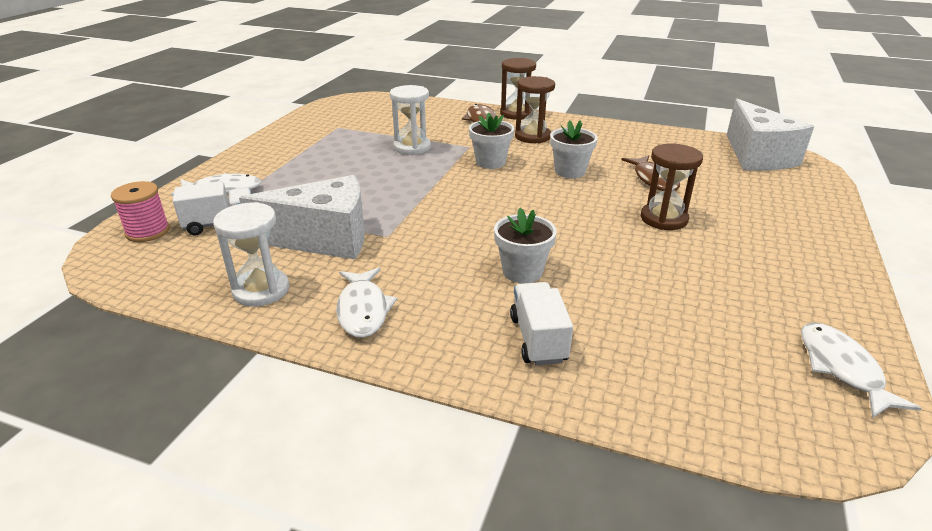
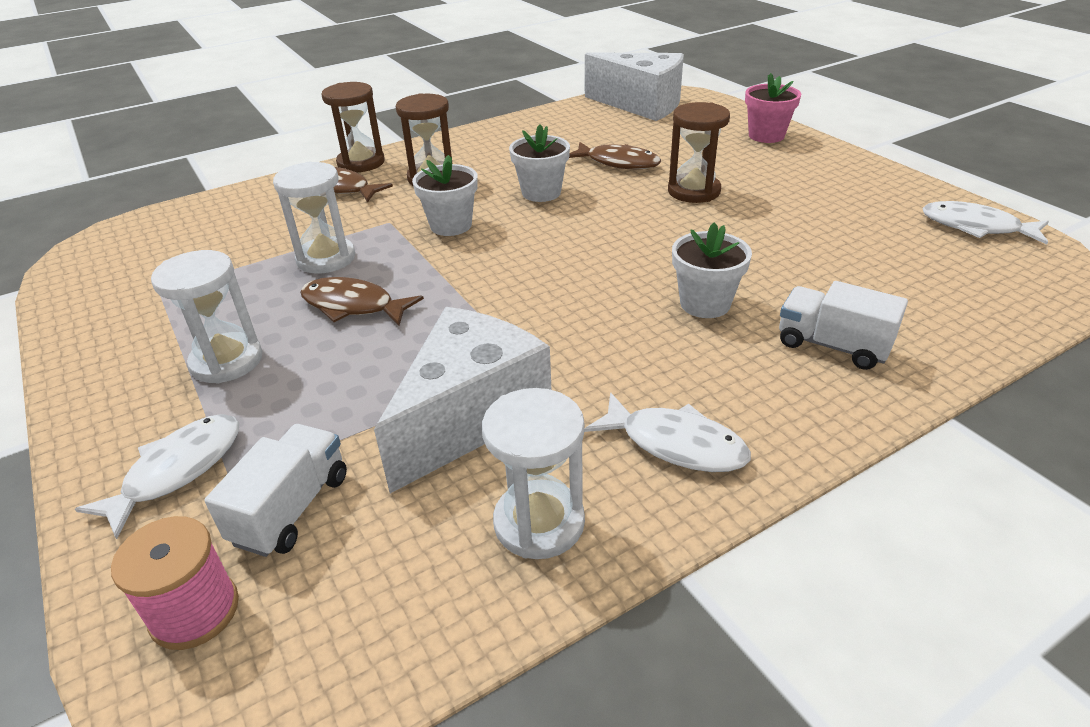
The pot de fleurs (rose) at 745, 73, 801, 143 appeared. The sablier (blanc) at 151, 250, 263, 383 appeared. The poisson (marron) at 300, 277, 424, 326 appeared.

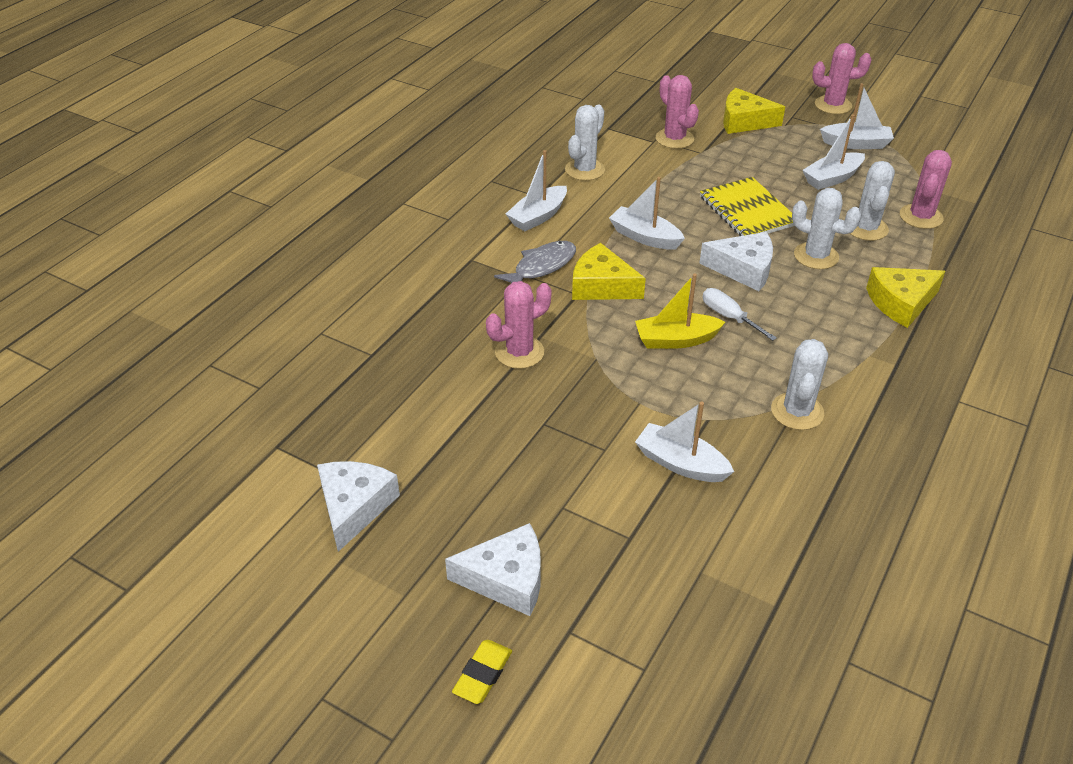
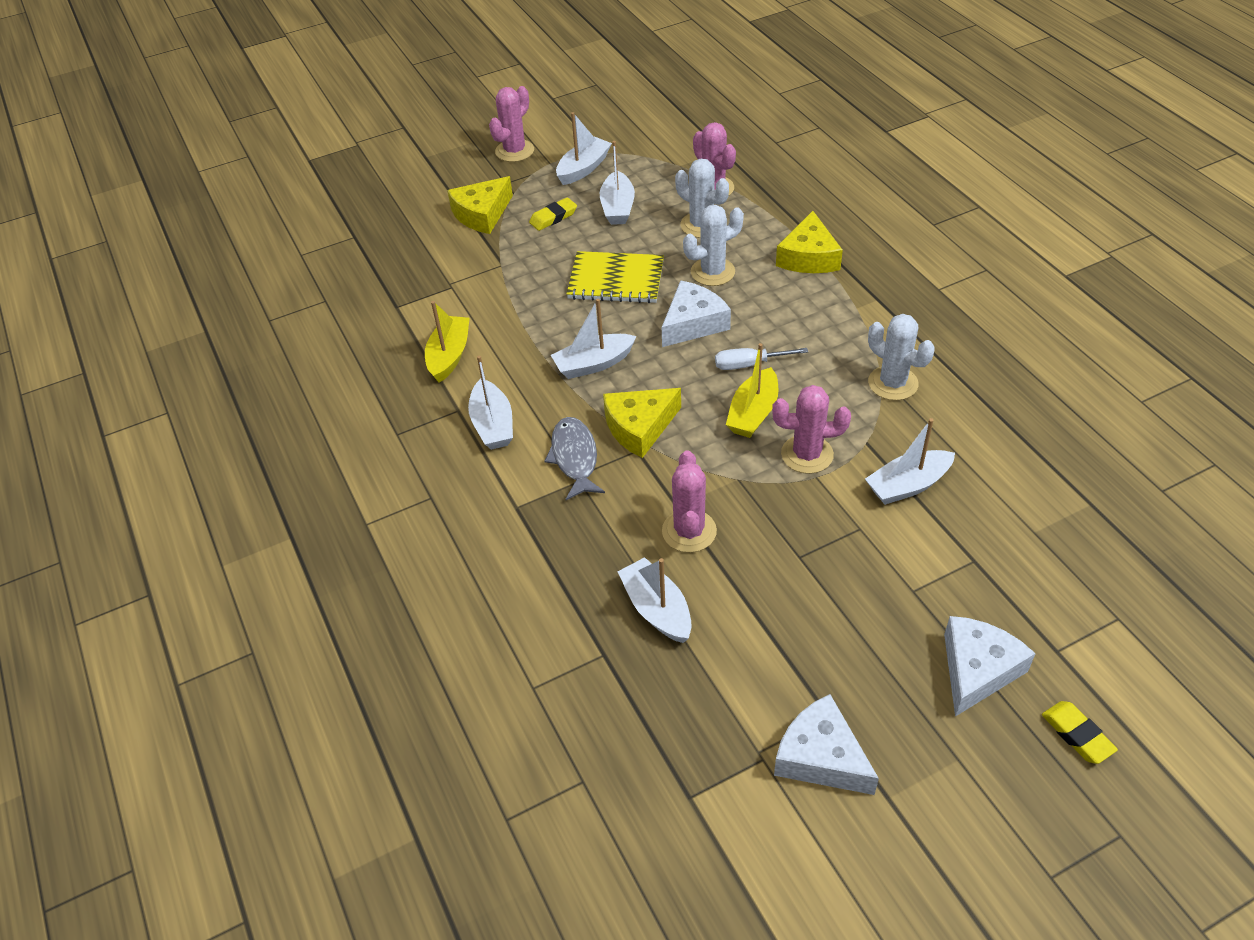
The cactus (rose) moved from 656, 75, 699, 149 to 772, 385, 851, 474. The cactus (blanc) at 565, 105, 605, 181 was replaced by the bateau (jaune) at 425, 301, 470, 383. The gomme (jaune) at 529, 197, 577, 231 appeared. The bateau (blanc) at 618, 557, 691, 643 appeared.

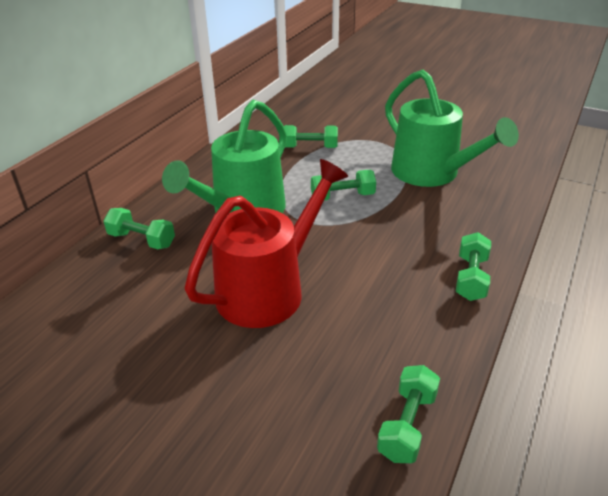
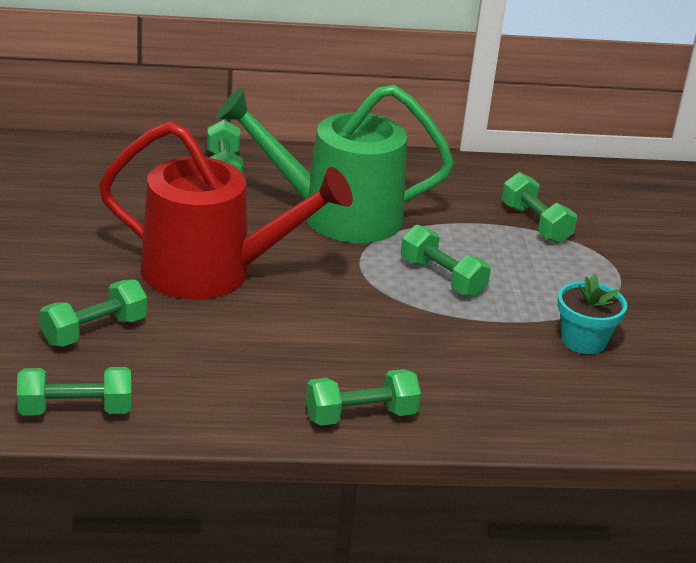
The arrosoir (vert) at 385, 70, 519, 187 was replaced by the pot de fleurs (turquoise) at 557, 274, 627, 354. The haltère (vert) at 40, 280, 147, 347 appeared.

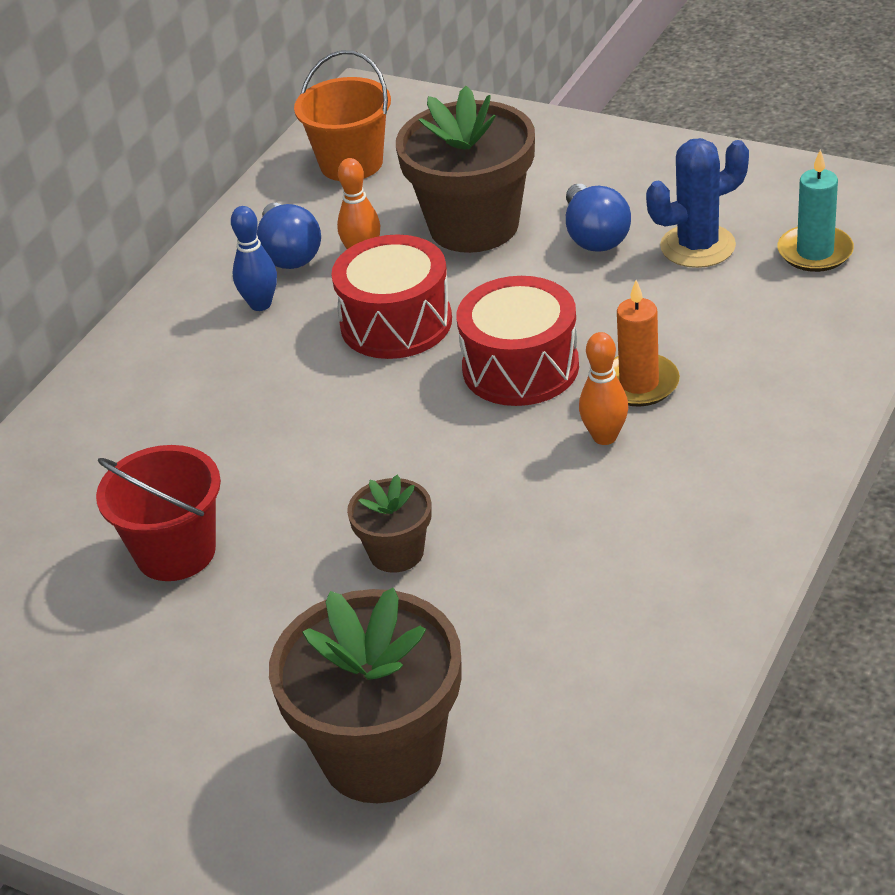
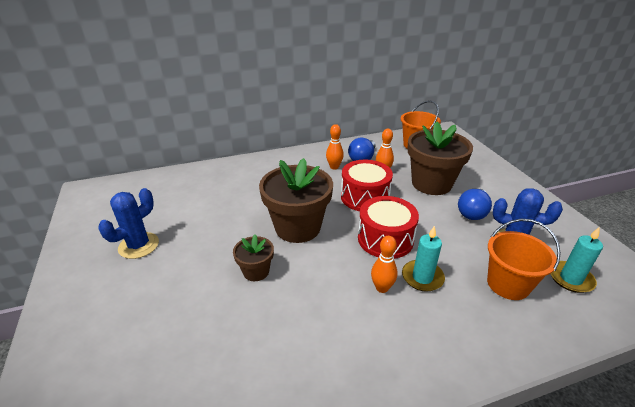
The quille (bleu) at 231, 206, 277, 311 became the quille (orange) at 326, 124, 344, 170. The bougie (orange) at 613, 280, 680, 407 became the bougie (turquoise) at 402, 226, 445, 292. The seau (rouge) at 96, 445, 221, 581 disappeared. The pot de fleurs (marron) moved from 269, 588, 461, 803 to 259, 158, 333, 243. The cactus (bleu) at 98, 188, 159, 259 appeared. The seau (orange) at 487, 219, 561, 300 appeared.

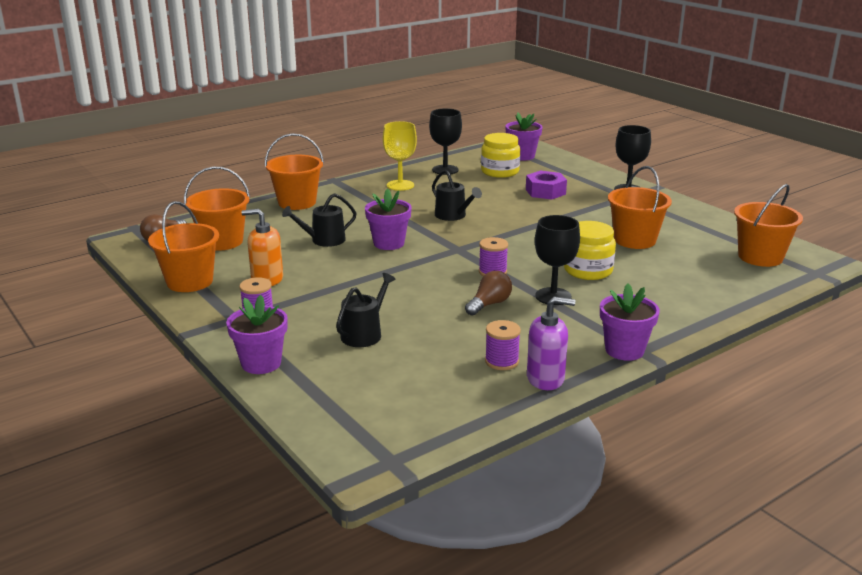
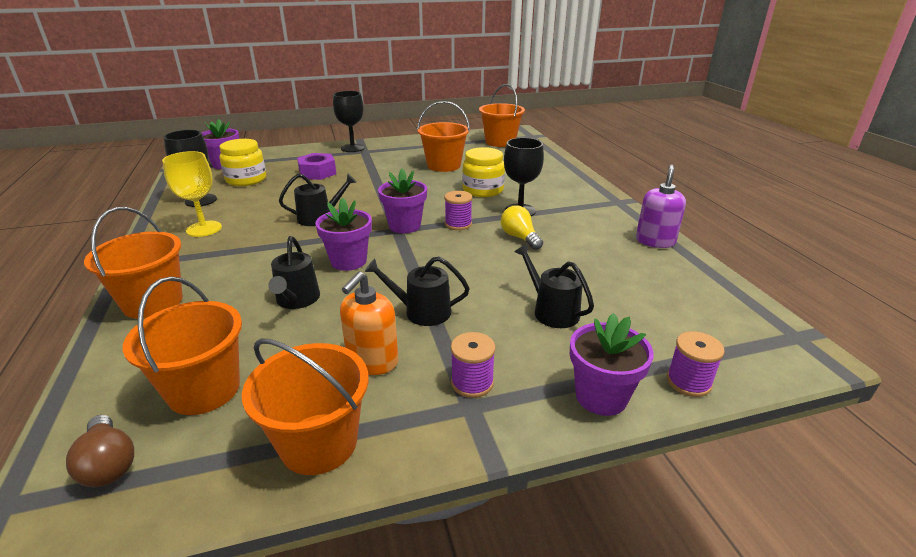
The ampoule (marron) at 465, 271, 512, 316 became the ampoule (jaune) at 501, 206, 543, 250. The pot de fleurs (violet) moved from 600, 283, 660, 361 to 378, 169, 427, 233. The bobine (violet) moved from 485, 320, 521, 370 to 667, 331, 725, 397. The arrosoir (noir) at 365, 256, 470, 326 appeared.

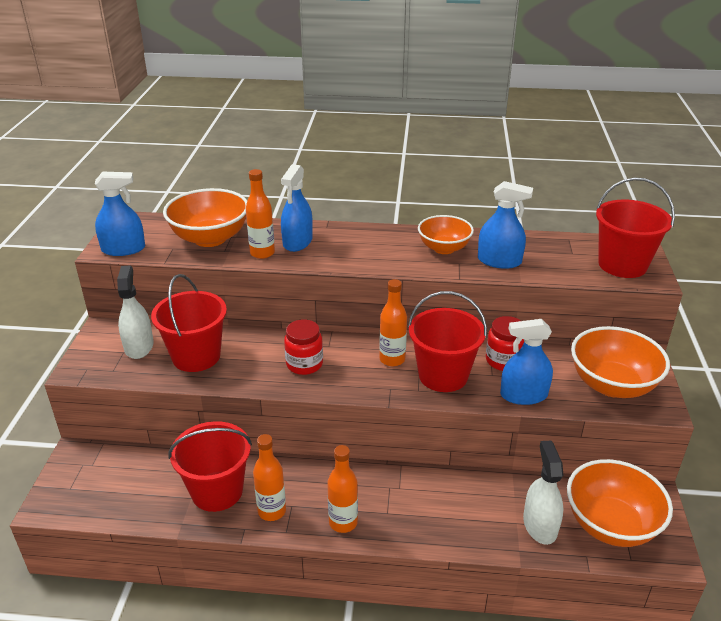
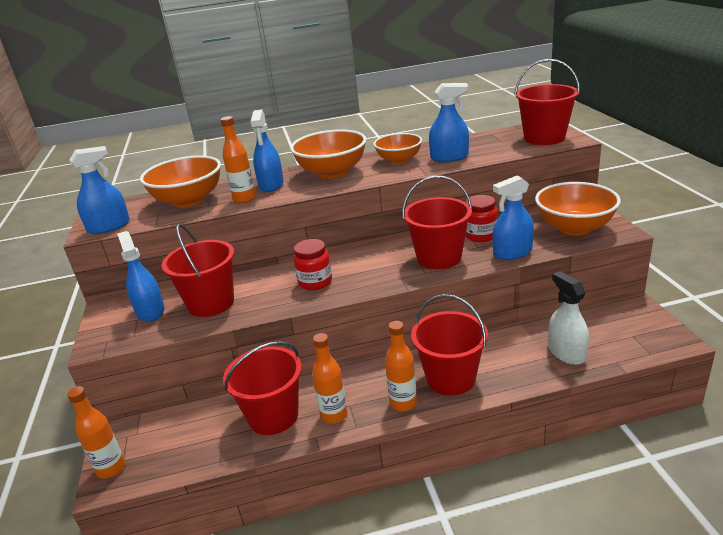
The vaporisateur (blanc) at 117, 265, 153, 359 became the vaporisateur (bleu) at 117, 231, 165, 322. The bouteille (orange) moved from 379, 279, 407, 366 to 67, 386, 125, 479. The bol (orange) moved from 567, 459, 673, 547 to 290, 129, 366, 179. The seau (rouge) at 411, 294, 488, 396 appeared.

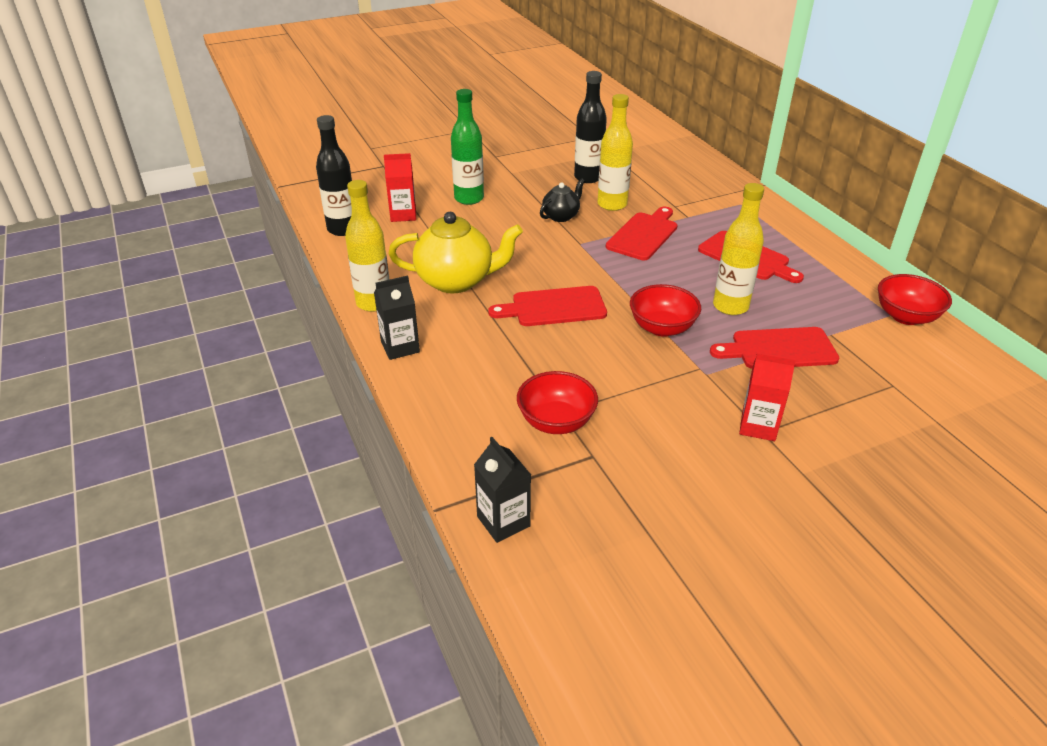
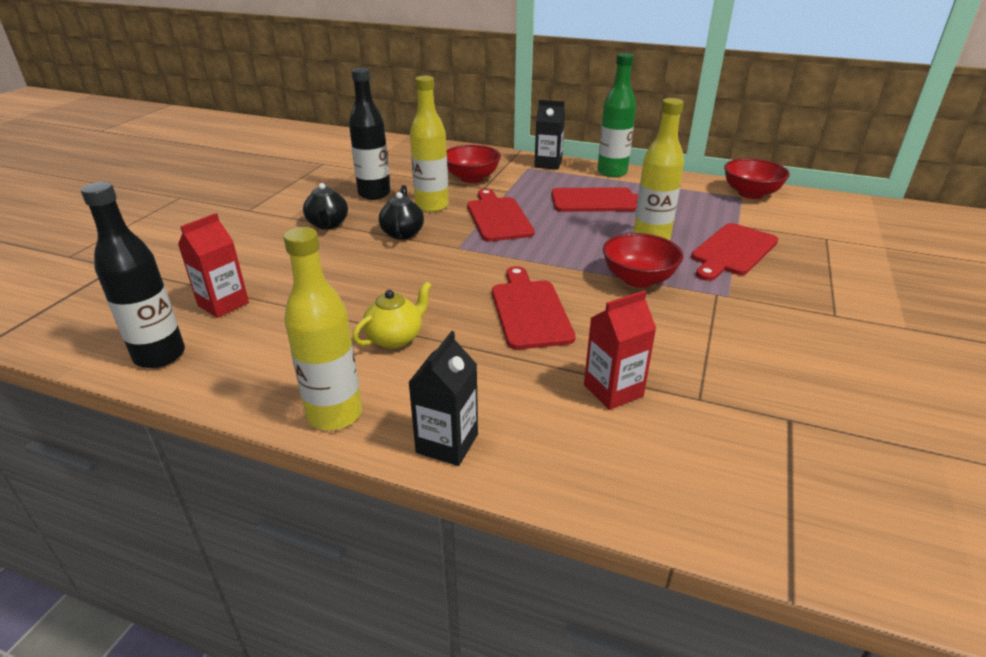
The bouteille (vert) moved from 451, 89, 484, 205 to 597, 53, 636, 177. The théière (jaune) at 388, 212, 523, 293 changed to 0.54 times the size. The planche à découper (rouge) at 488, 286, 607, 326 turned 135 degrees clockwise. The brique de lait (rouge) moved from 739, 352, 796, 441 to 584, 290, 656, 410. The bol (rouge) moved from 517, 371, 598, 434 to 447, 145, 501, 183. The brique de lait (noir) moved from 474, 437, 531, 543 to 534, 100, 565, 170. The théière (noir) at 303, 183, 348, 229 appeared.

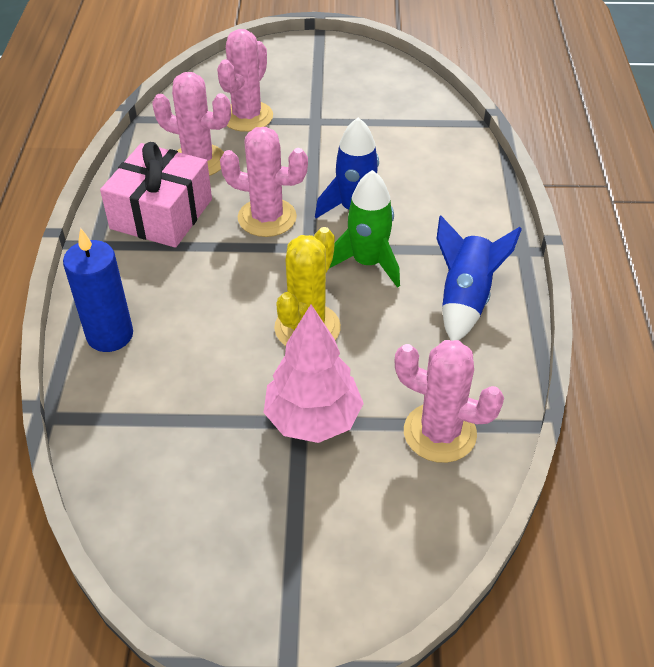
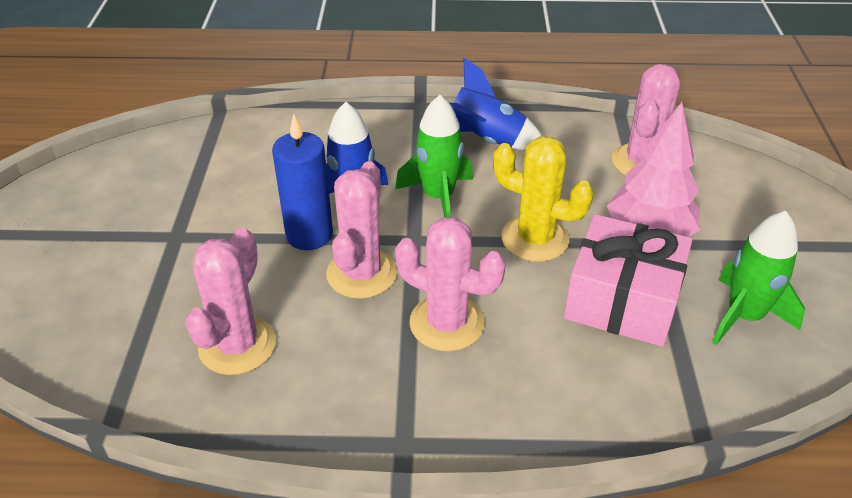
The cactus (rose) moved from 217, 29, 273, 132 to 395, 217, 506, 351. The cadeau (rose) moved from 100, 142, 212, 248 to 564, 214, 692, 347. The bougie (bleu) moved from 63, 228, 133, 352 to 272, 115, 333, 250. The fusée (vert) at 712, 211, 805, 345 appeared.

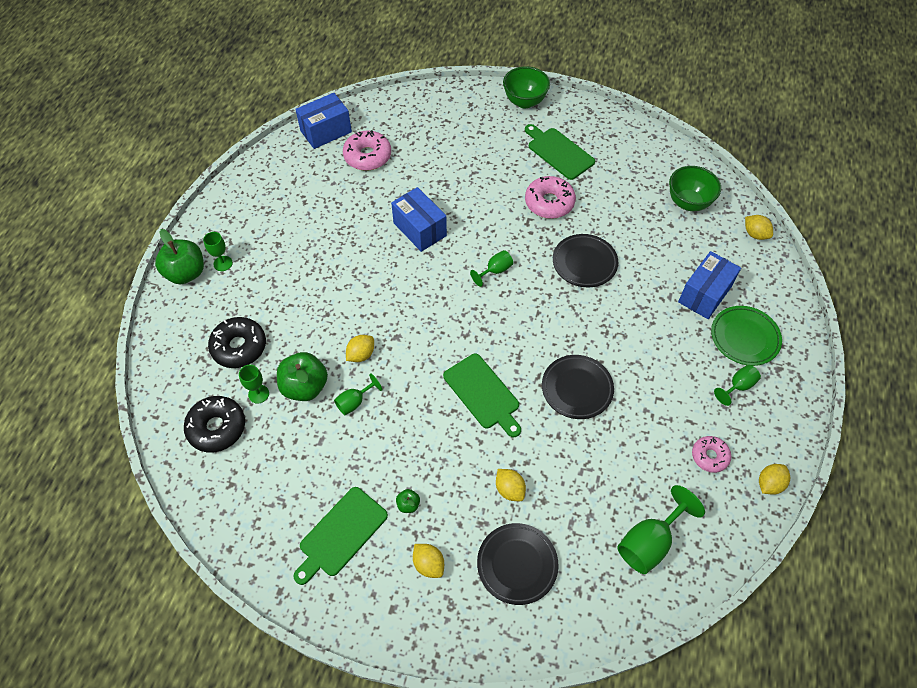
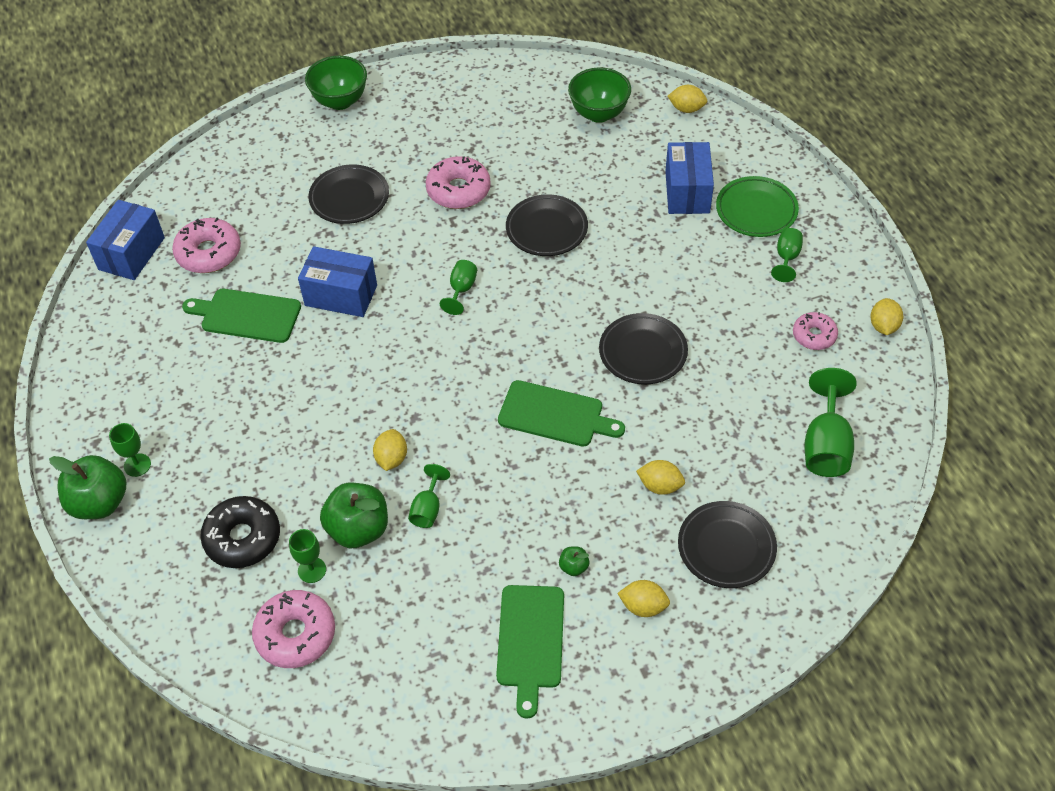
The planche à découper (vert) moved from 525, 124, 595, 180 to 182, 289, 301, 343. The beignet (noir) at 184, 396, 245, 452 became the beignet (rose) at 252, 590, 335, 668. The assiette (noir) at 308, 165, 389, 224 appeared.

